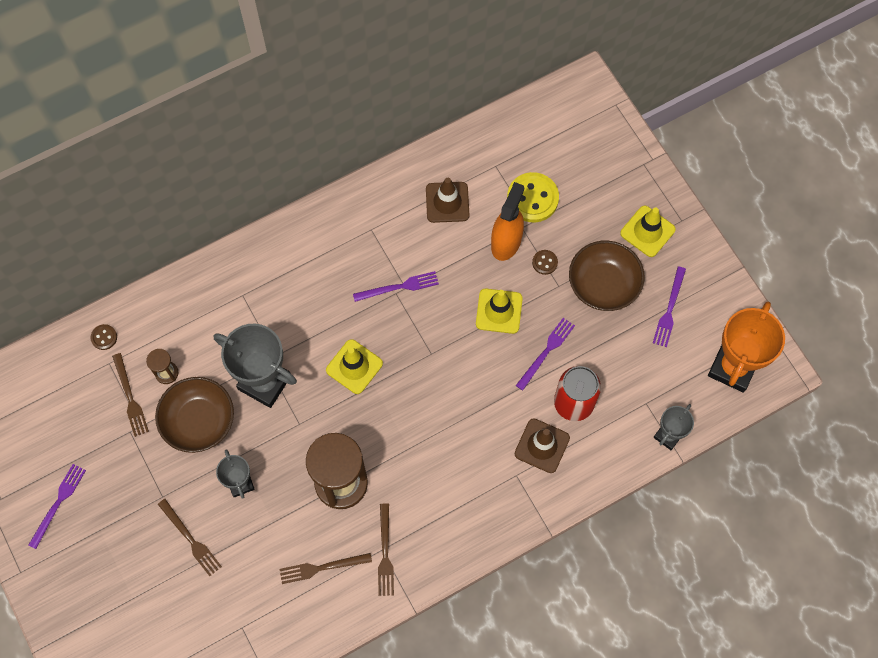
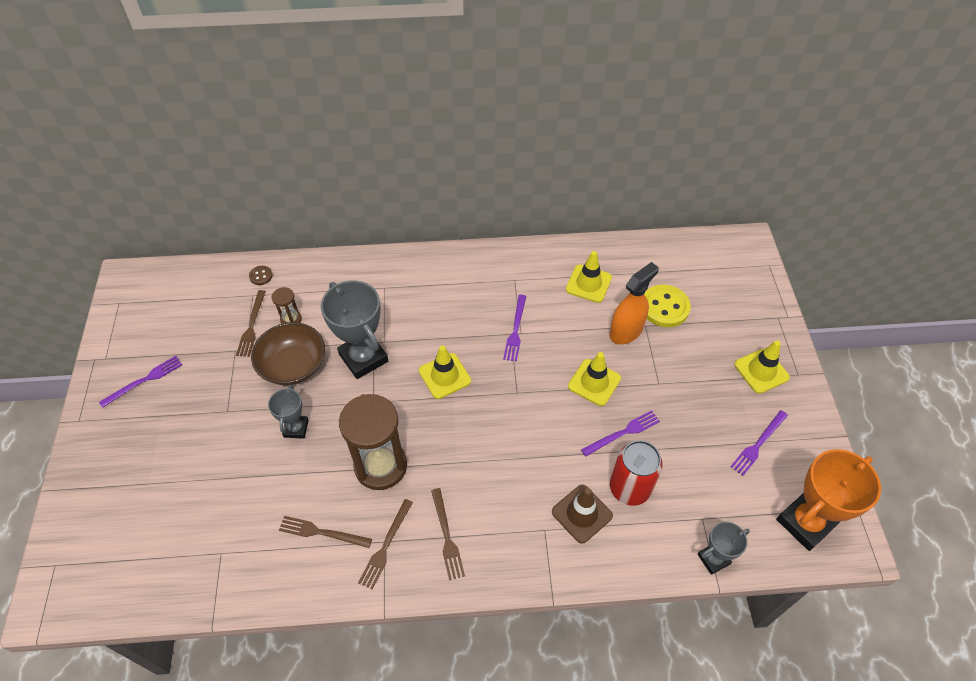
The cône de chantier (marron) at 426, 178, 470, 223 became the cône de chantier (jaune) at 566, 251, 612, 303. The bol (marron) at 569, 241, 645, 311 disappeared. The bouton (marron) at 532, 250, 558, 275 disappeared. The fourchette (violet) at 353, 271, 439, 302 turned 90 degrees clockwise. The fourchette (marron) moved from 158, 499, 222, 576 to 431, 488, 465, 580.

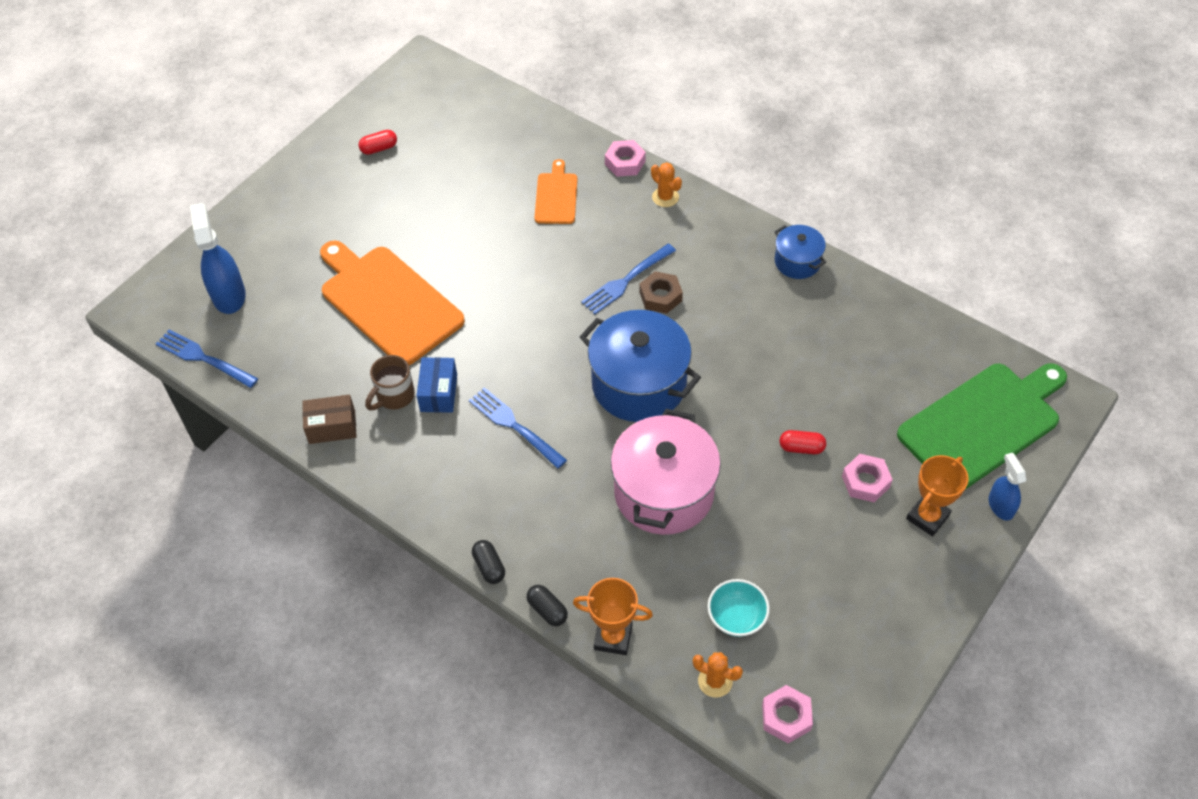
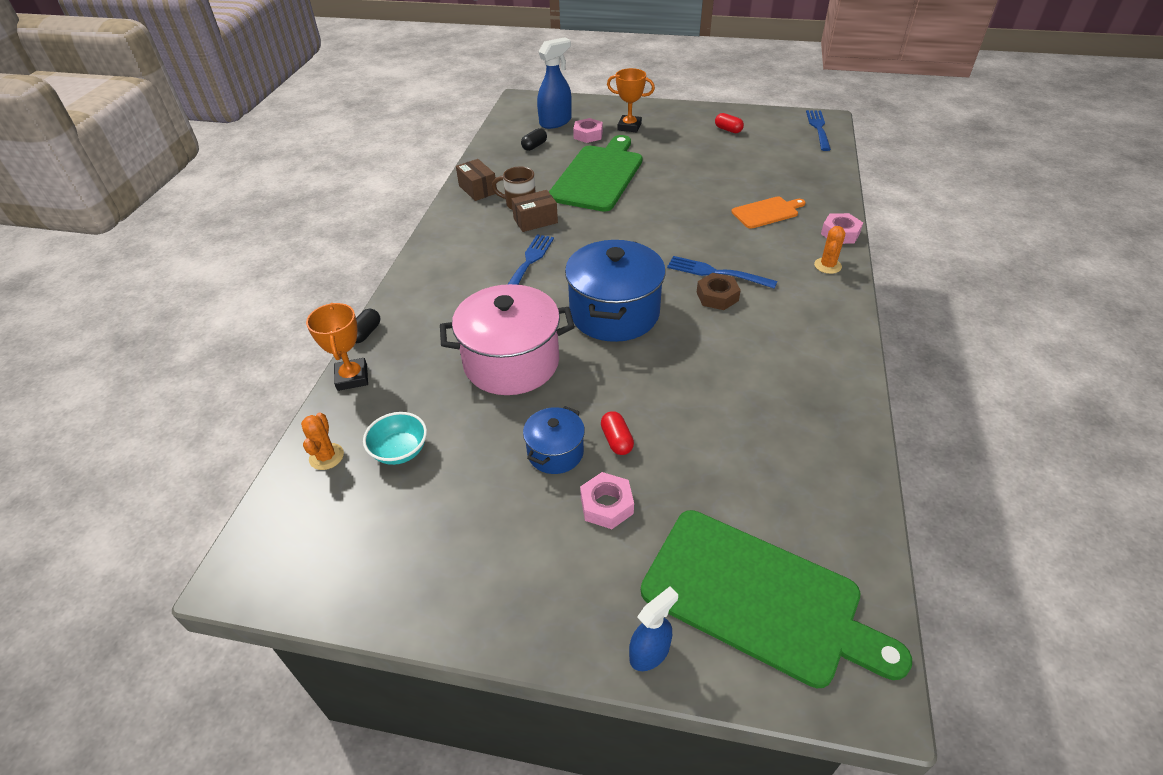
The marmite (bleu) moved from 774, 225, 826, 279 to 523, 406, 585, 474. The planche à découper (orange) at 320, 241, 465, 365 became the planche à découper (vert) at 549, 135, 643, 212. The fourchette (bleu) moved from 156, 330, 258, 388 to 806, 110, 831, 151. The boîte (bleu) at 417, 357, 457, 413 became the boîte (marron) at 512, 190, 558, 232. The trophée (orange) moved from 906, 455, 968, 536 to 607, 68, 655, 133. The gélule (noir) moved from 472, 540, 505, 584 to 521, 128, 547, 151. The écrou (rose) moved from 762, 685, 813, 743 to 573, 118, 603, 143.

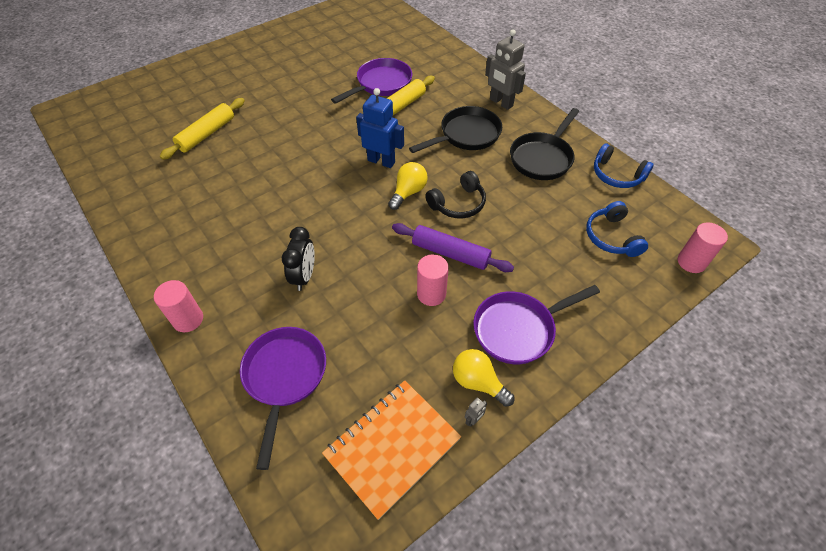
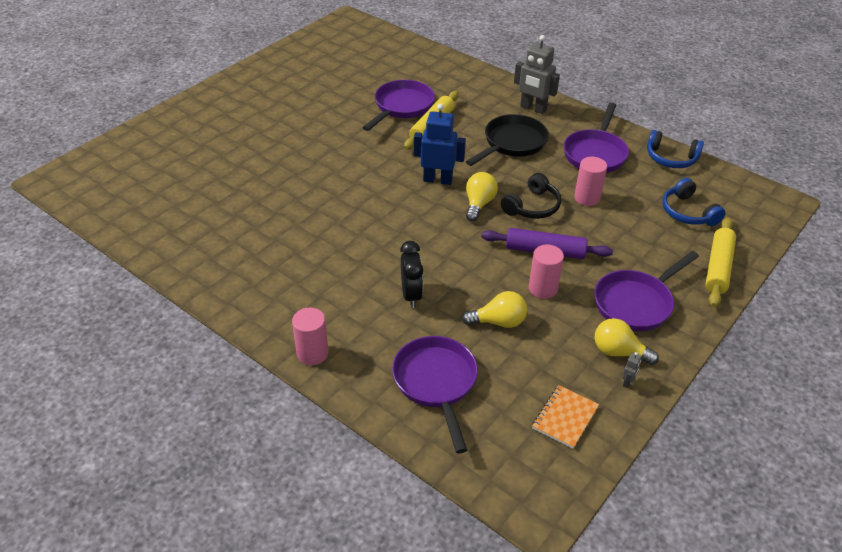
The rouleau à pâtisserie (jaune) moved from 160, 98, 245, 160 to 705, 218, 736, 307. The poêle (noir) at 510, 108, 579, 180 became the poêle (violet) at 564, 103, 629, 173. The cylindre (rose) moved from 678, 222, 728, 273 to 574, 157, 607, 206. The carnet (orange) at 322, 380, 461, 520 changed to 0.57 times the size. The ampoule (jaune) at 462, 291, 527, 328 appeared.

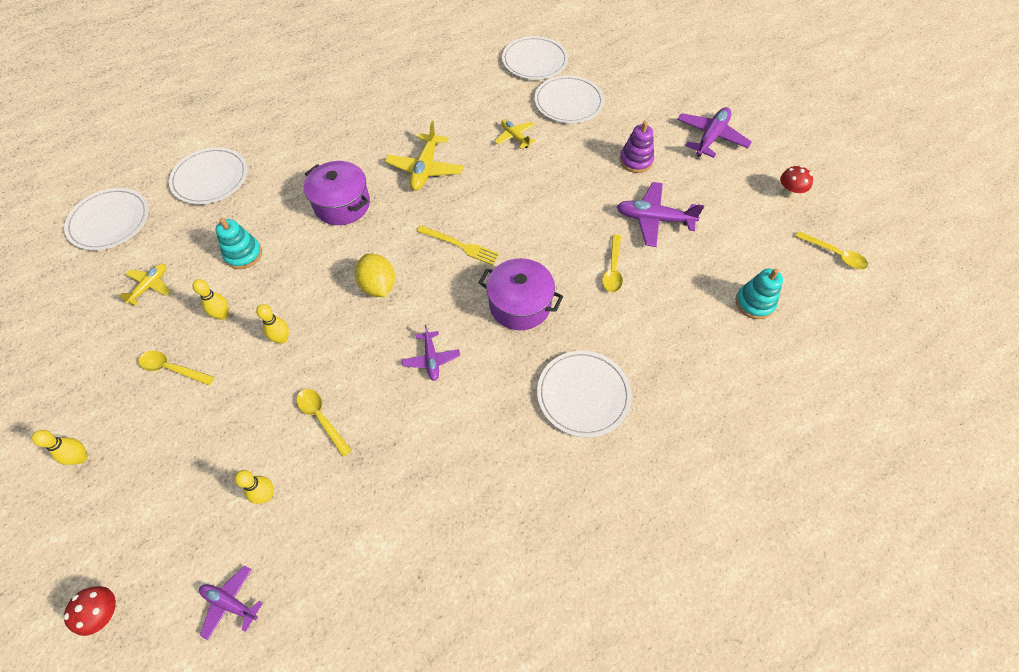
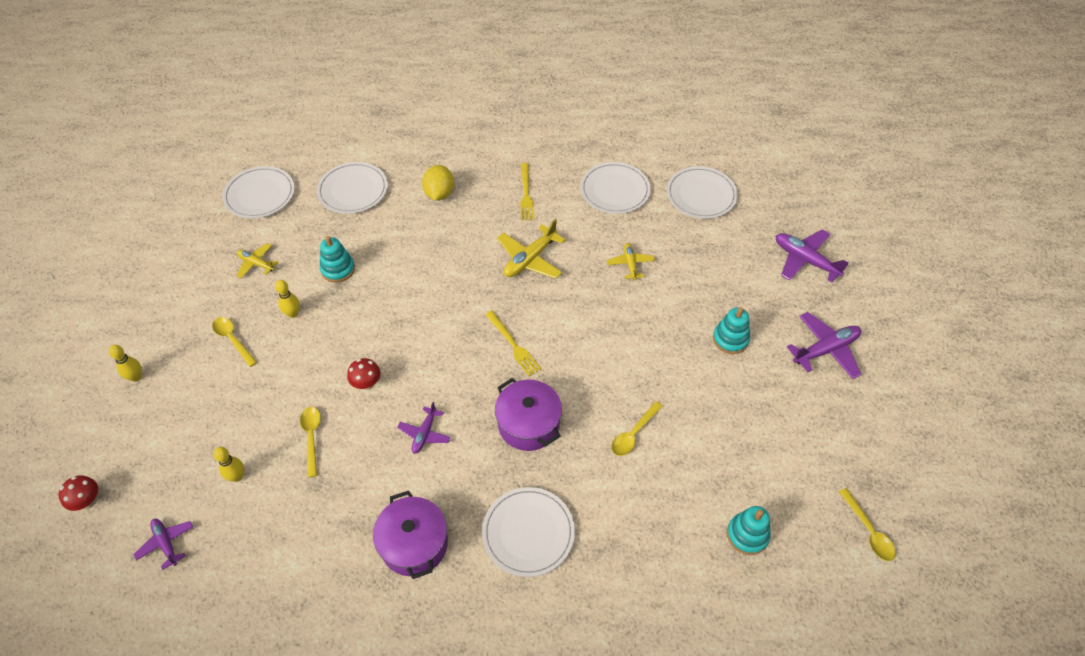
The assiette (blanc) moved from 534, 75, 604, 123 to 580, 162, 651, 214. The jouet à empiler (violet) at 620, 121, 654, 173 became the jouet à empiler (turquoise) at 713, 307, 750, 354. The marmite (violet) moved from 304, 161, 370, 225 to 373, 491, 448, 579. The champignon (rouge) moved from 780, 165, 813, 199 to 347, 358, 381, 390. The avion (violet) moved from 617, 182, 704, 247 to 776, 229, 849, 282. The citron (jaune) moved from 355, 254, 395, 297 to 422, 165, 454, 201. The avion (jaune) at 119, 264, 170, 306 turned 120 degrees counterclockwise. The quille (jaune) at 256, 304, 289, 344 disappeared. The fourchette (jaune) at 520, 163, 534, 220 appeared.

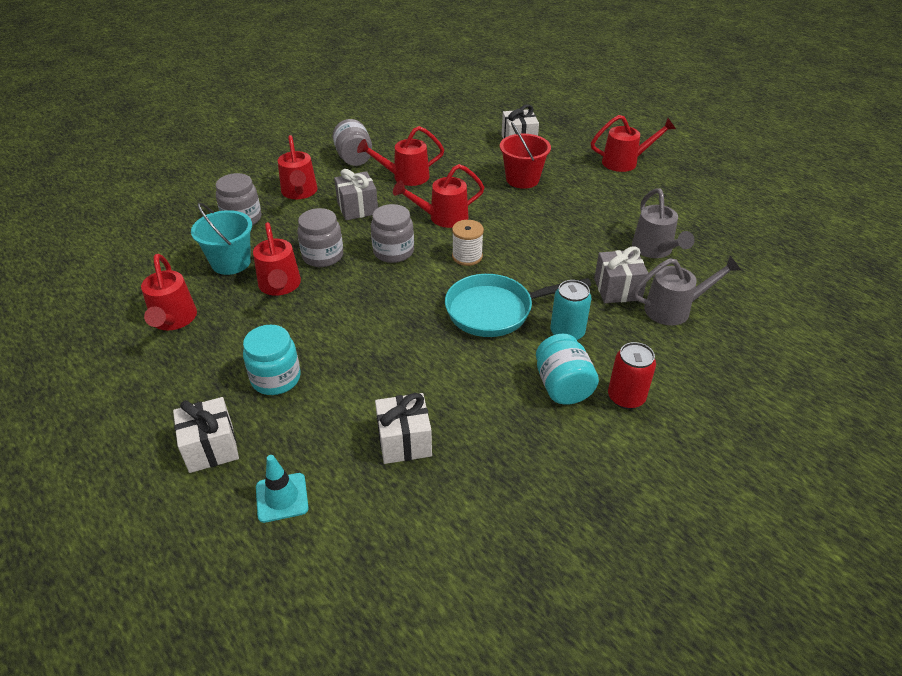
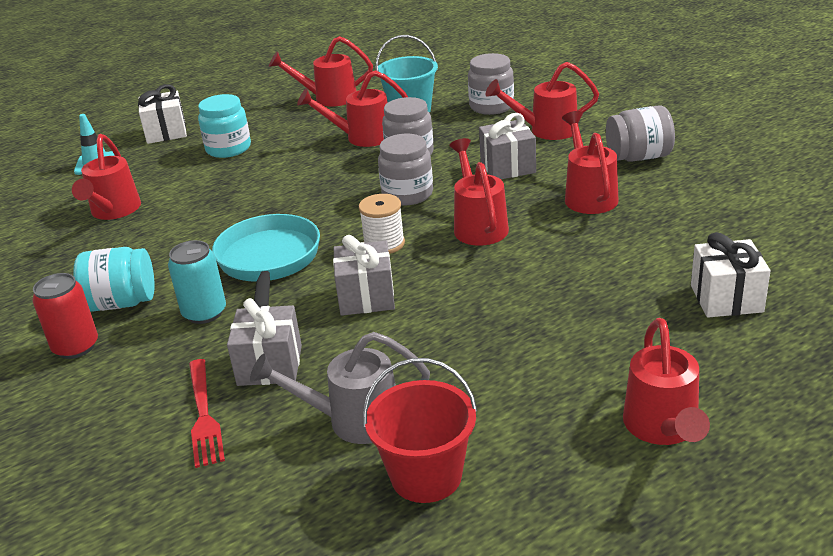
The seau (rouge) moved from 500, 122, 551, 189 to 363, 358, 477, 503. The arrosoir (gris) at 632, 256, 742, 326 was replaced by the fourchette (rouge) at 189, 359, 225, 468. The cadeau (blanc) at 375, 393, 432, 464 was replaced by the arrosoir (rouge) at 72, 134, 141, 220. The cadeau (gris) at 333, 235, 395, 316 appeared.

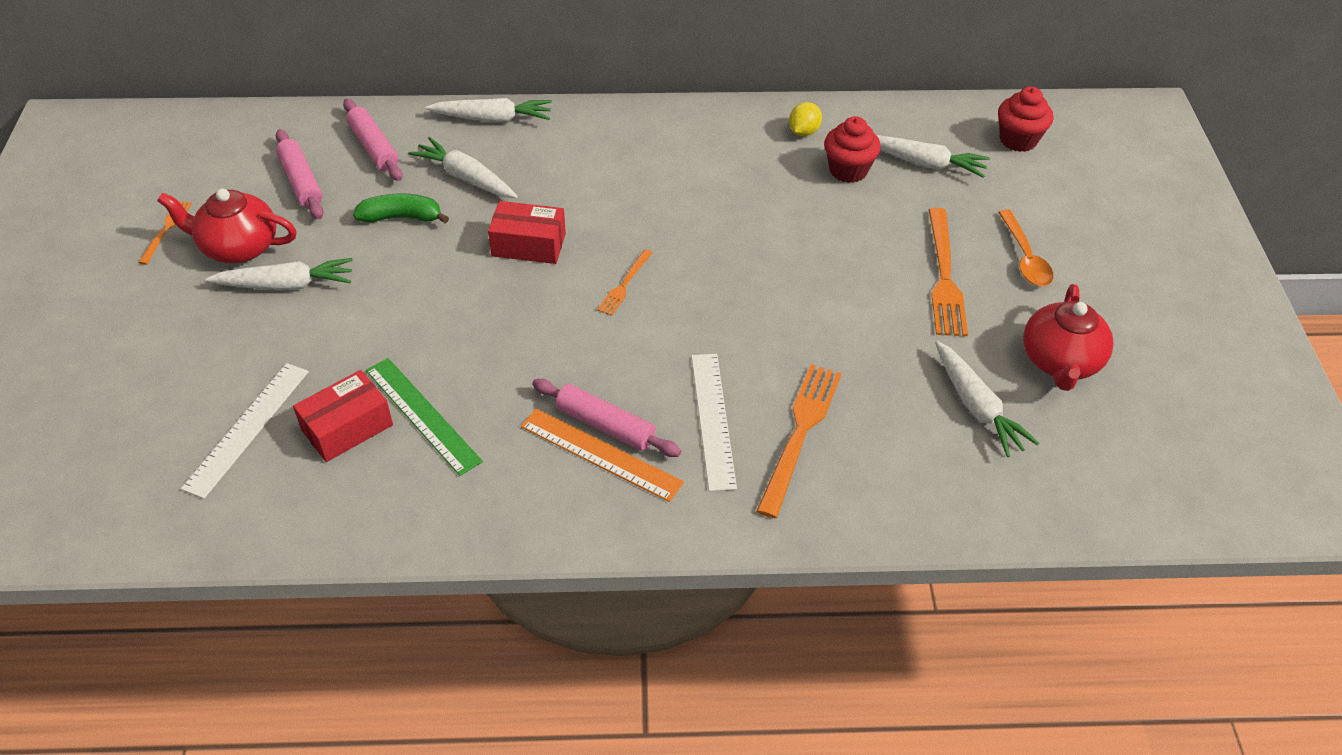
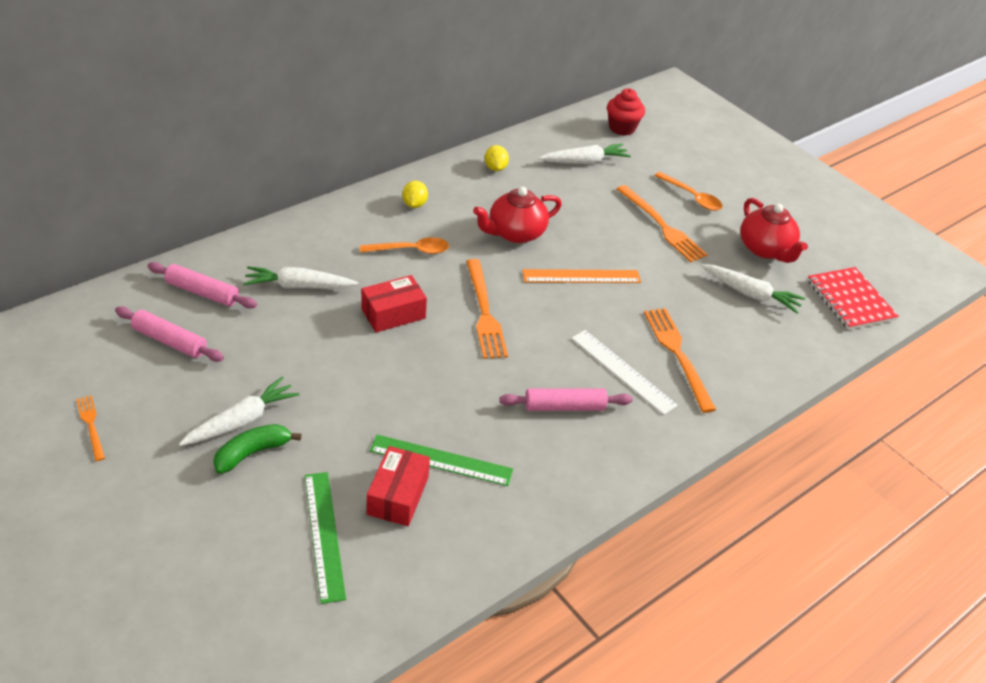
The carotte (blanc) at 426, 98, 552, 122 disappeared. The muffin (rouge) at 824, 116, 881, 183 disappeared. The théière (rouge) moved from 157, 189, 297, 263 to 473, 187, 562, 243. The banane (vert) moved from 353, 193, 449, 223 to 213, 424, 302, 474. The fourchette (orange) at 597, 249, 652, 316 changed to 1.86 times the size. The règle (blanc) at 181, 363, 309, 499 became the règle (vert) at 305, 472, 346, 604. The règle (orange) moved from 521, 408, 684, 502 to 522, 269, 641, 283. The citron (jaune) at 402, 181, 428, 208 appeared. The cuillère (orange) at 360, 237, 449, 254 appeared. The carnet (rouge) at 807, 267, 899, 330 appeared.

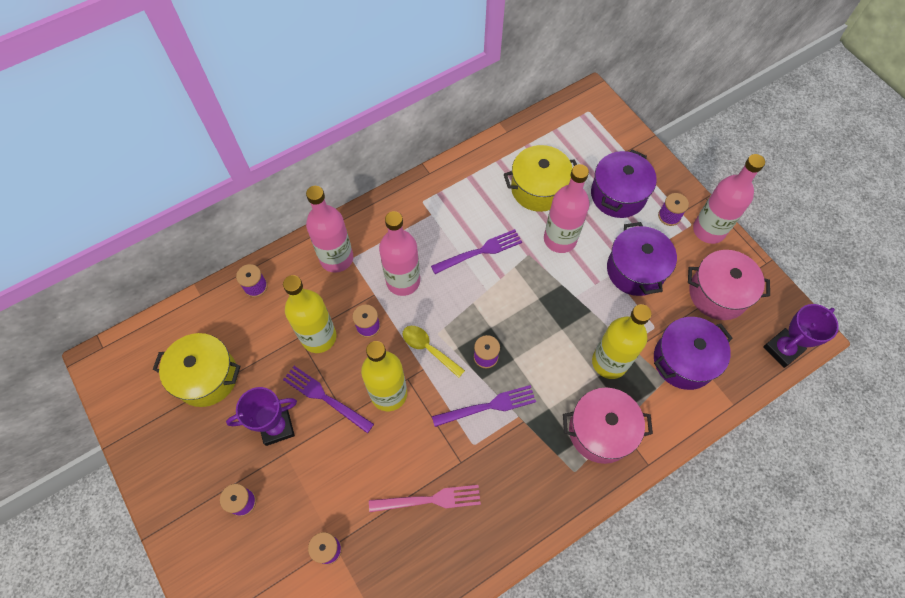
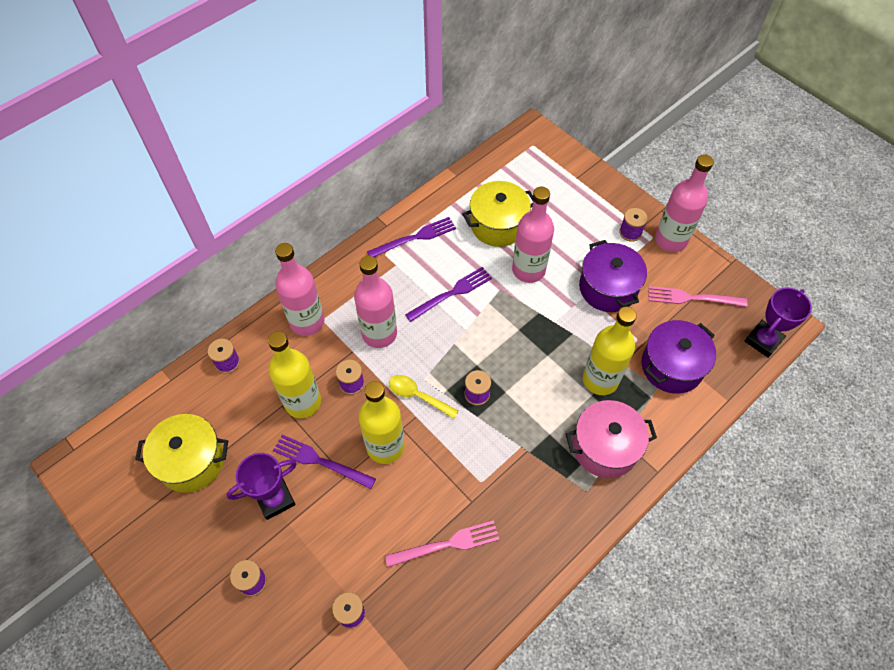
The marmite (violet) at 591, 150, 657, 218 disappeared. The marmite (rose) at 688, 250, 770, 320 was replaced by the fourchette (rose) at 648, 286, 747, 307. The fourchette (violet) moved from 432, 385, 536, 427 to 367, 217, 456, 257.

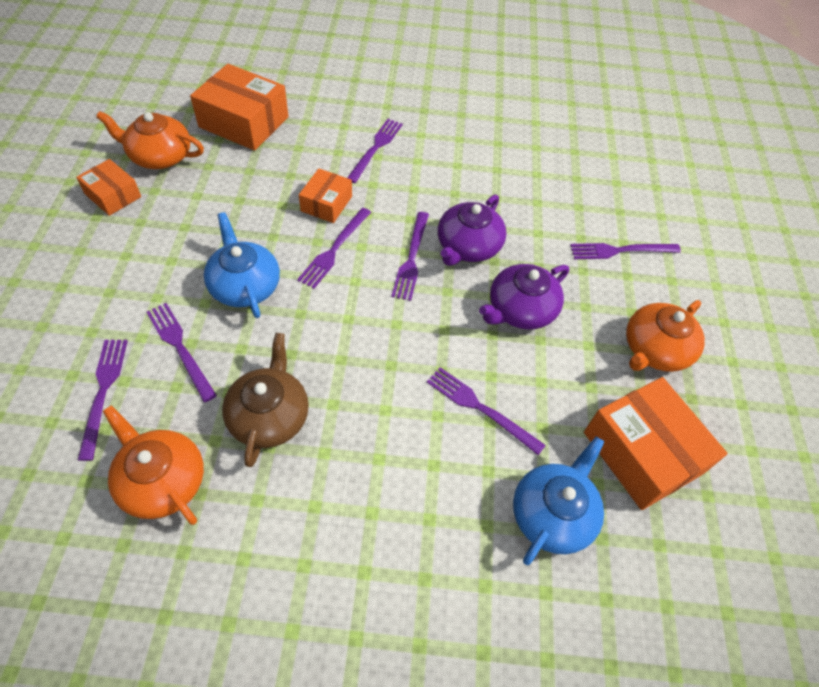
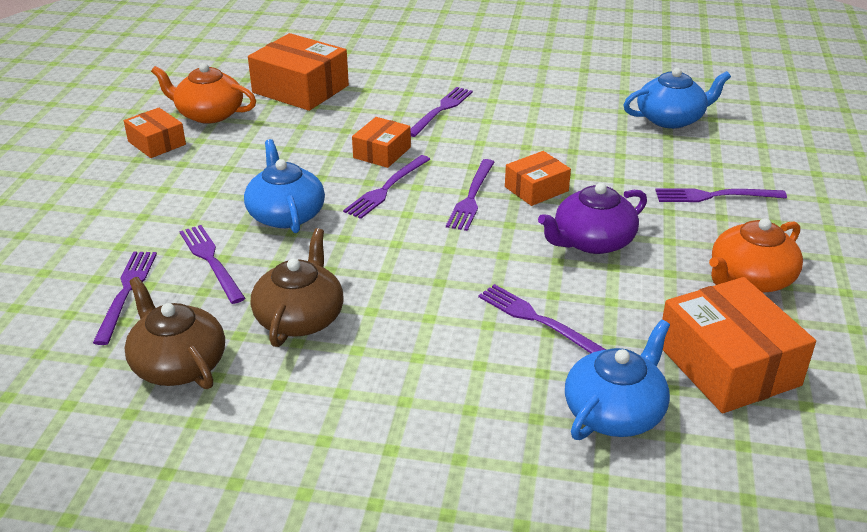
The théière (violet) at 438, 195, 506, 266 was replaced by the boîte (orange) at 505, 151, 571, 206. The théière (orange) at 103, 405, 204, 525 became the théière (marron) at 125, 277, 225, 389. The théière (bleu) at 623, 68, 731, 129 appeared.

